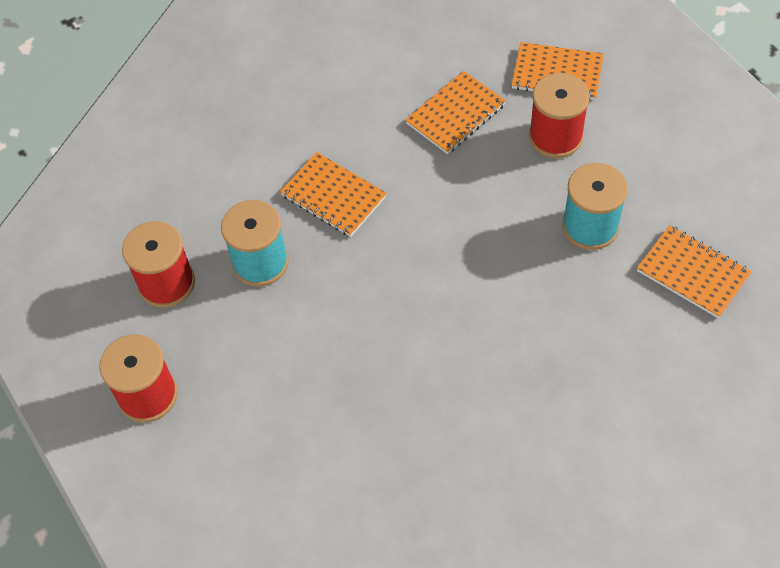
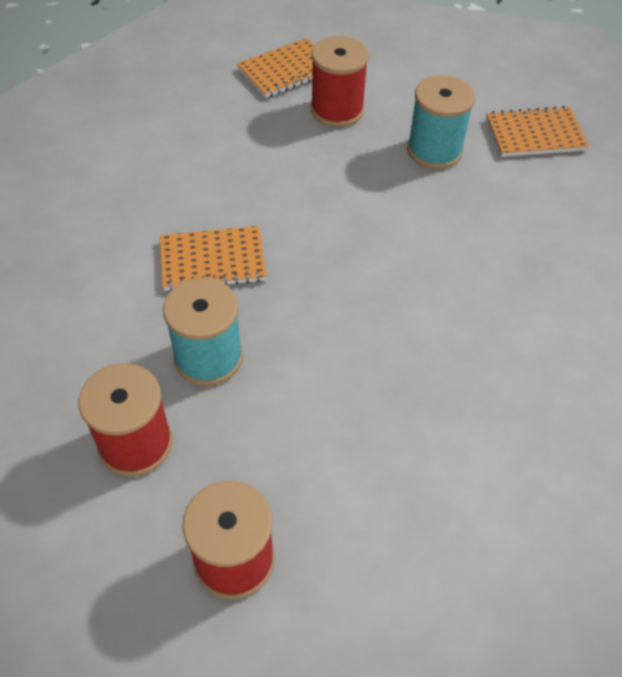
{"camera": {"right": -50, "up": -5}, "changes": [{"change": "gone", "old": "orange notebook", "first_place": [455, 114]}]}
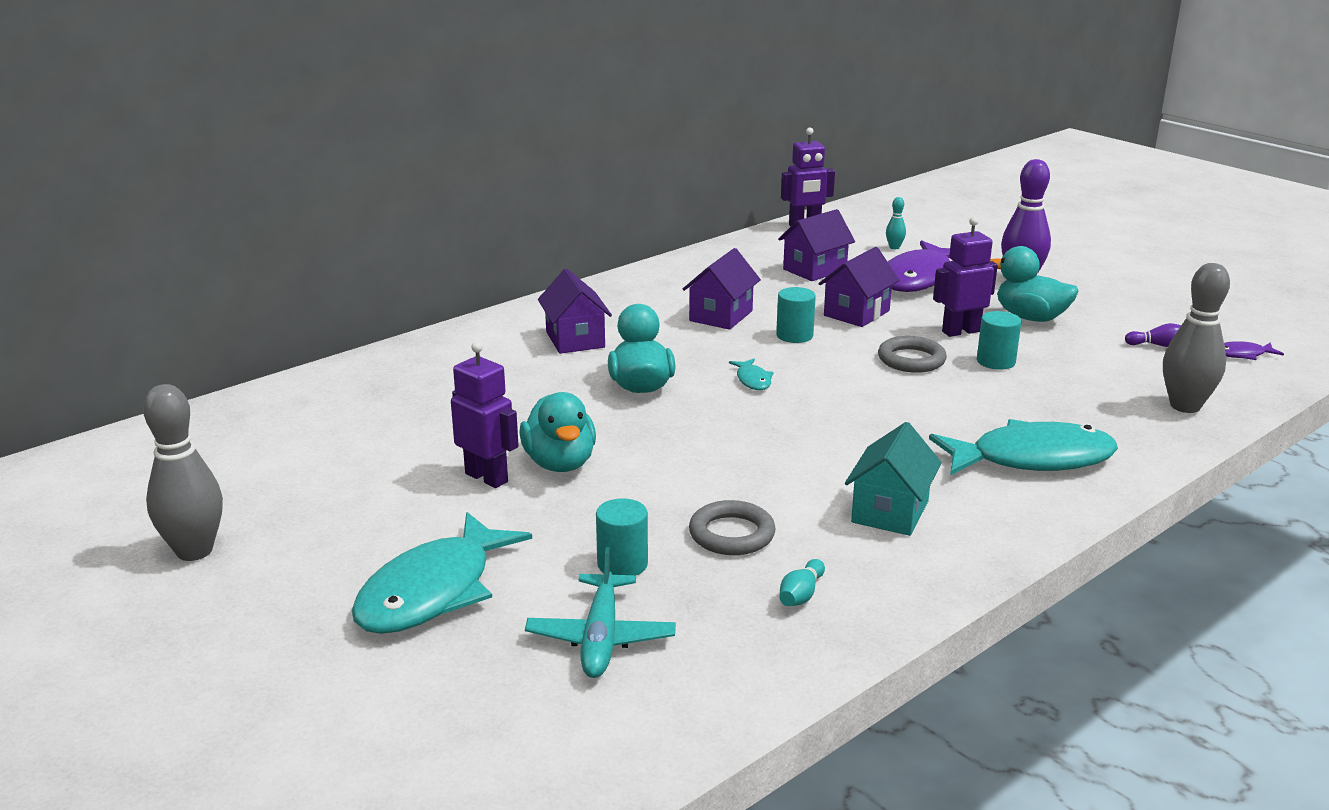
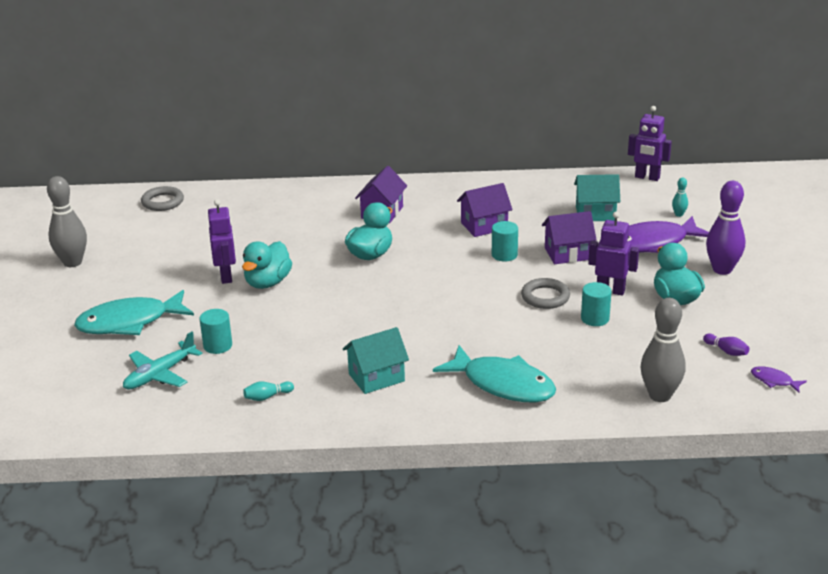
{"camera": {"right": 40, "up": 5}, "changes": [{"change": "gone", "old": "turquoise fish", "first_place": [753, 380]}, {"change": "shifted", "old": "grey ring", "first_place": [731, 534], "second_place": [162, 202]}, {"change": "repainted", "old": "purple house", "new": "turquoise house", "first_place": [814, 270], "second_place": [595, 213]}]}
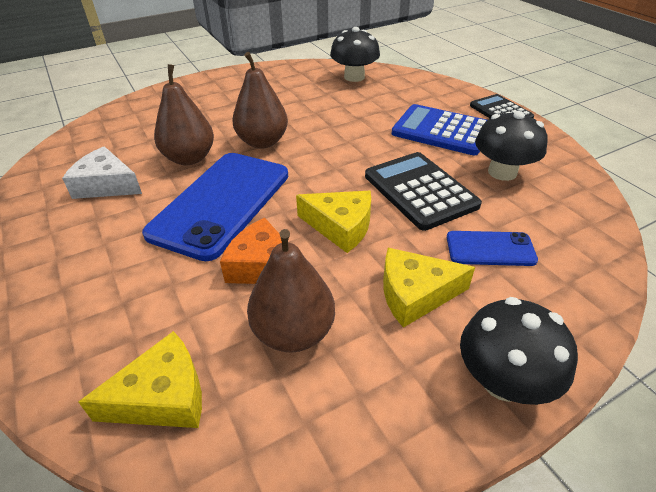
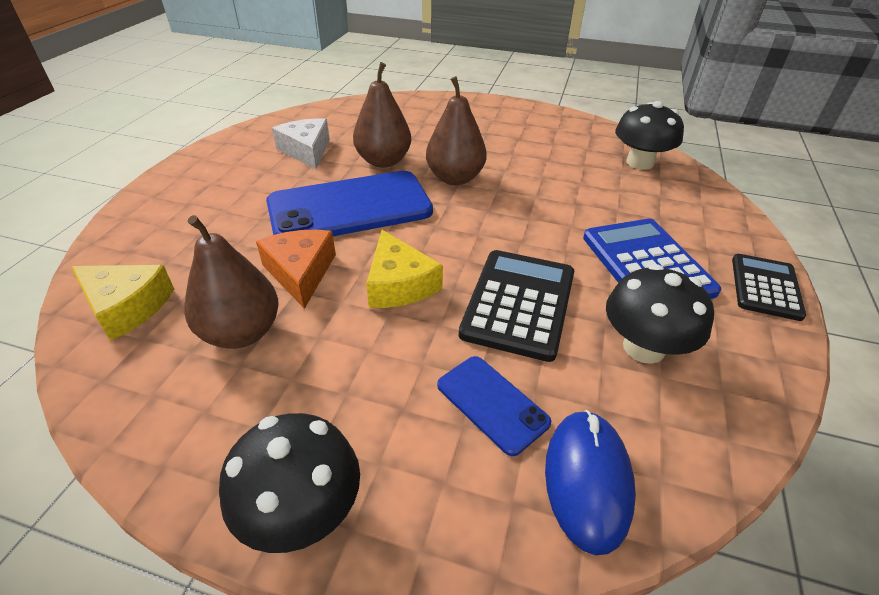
{"camera": {"right": 45, "up": 0}, "changes": [{"change": "gone", "old": "yellow cheese", "first_place": [415, 294]}, {"change": "new", "new": "blue mouse", "second_place": [587, 480]}]}
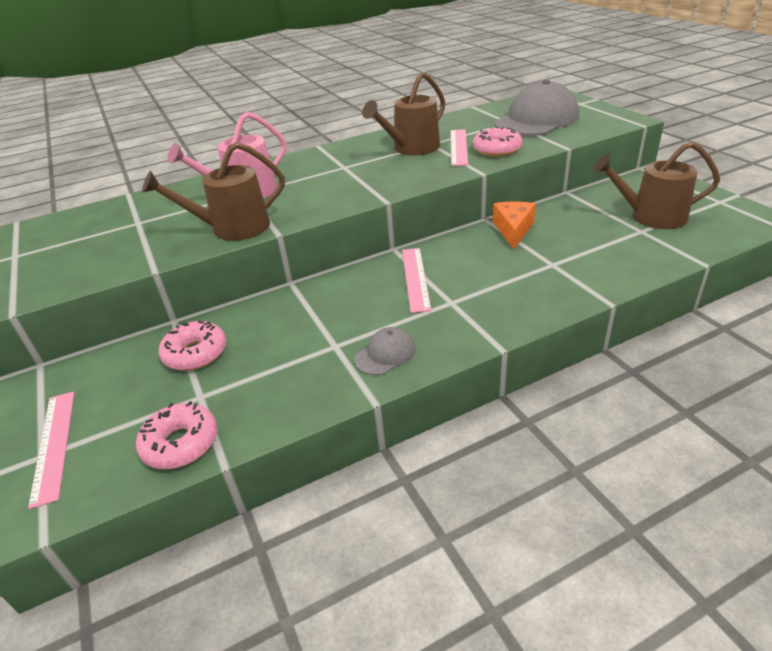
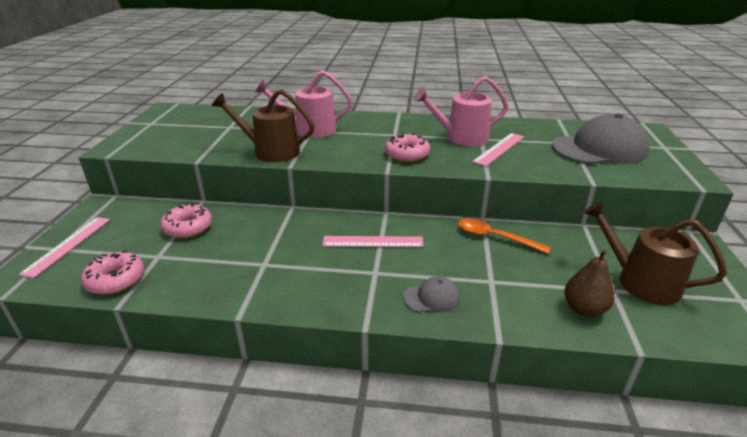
{"camera": {"right": 30, "up": -5}, "changes": [{"change": "new", "new": "brown pear", "second_place": [584, 309]}, {"change": "shifted", "old": "grey cap", "first_place": [385, 354], "second_place": [432, 298]}, {"change": "shifted", "old": "pink donut", "first_place": [497, 150], "second_place": [407, 154]}, {"change": "swapped", "old": "orange cheese", "new": "orange spoon", "first_place": [513, 230], "second_place": [494, 237]}, {"change": "repainted", "old": "brown watering can", "new": "pink watering can", "first_place": [412, 148], "second_place": [461, 137]}, {"change": "rotated", "old": "pink ruler", "first_place": [415, 278], "second_place": [373, 242], "degrees": 60}]}
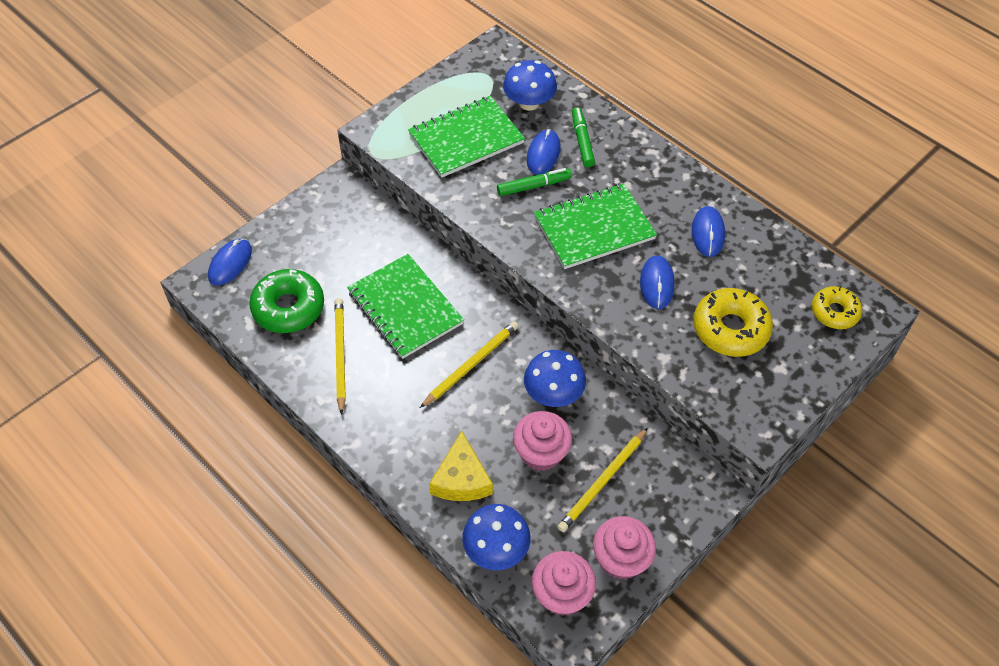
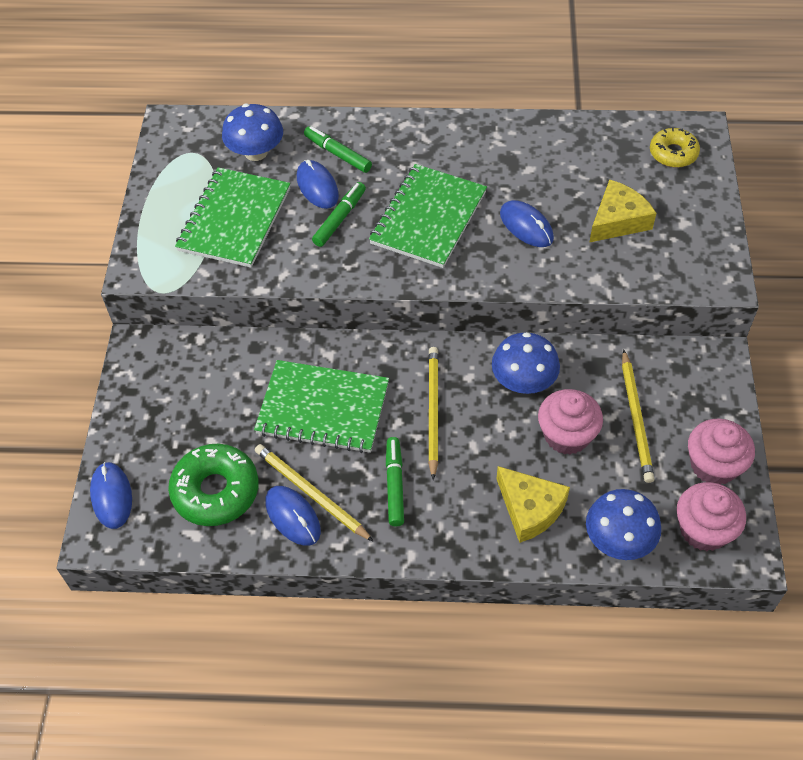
{"camera": {"right": -40, "up": 0}, "changes": [{"change": "new", "new": "green marker", "second_place": [395, 485]}, {"change": "shifted", "old": "blue mouse", "first_place": [708, 233], "second_place": [293, 517]}, {"change": "swapped", "old": "yellow donut", "new": "yellow cheese", "first_place": [730, 329], "second_place": [618, 220]}]}
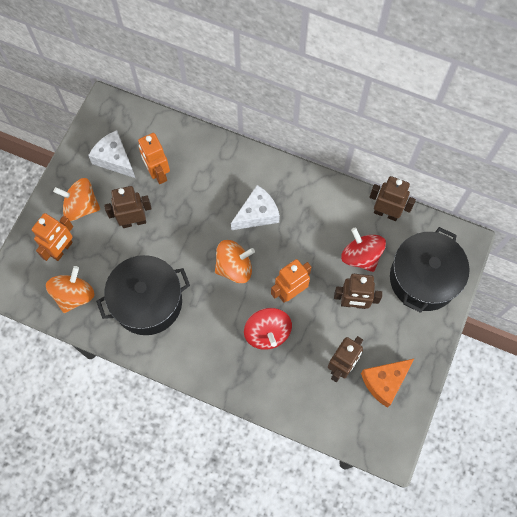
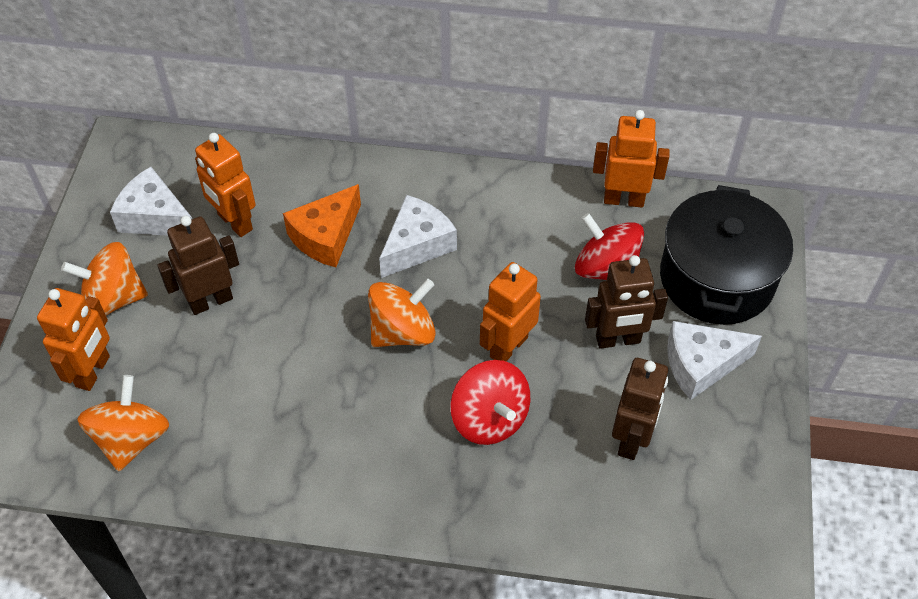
{"camera": {"right": -15, "up": -15}, "changes": [{"change": "gone", "old": "black pot", "first_place": [147, 302]}, {"change": "new", "new": "white cheese", "second_place": [701, 365]}, {"change": "shifted", "old": "orange cheese", "first_place": [384, 382], "second_place": [326, 236]}, {"change": "repainted", "old": "brown robot", "new": "orange robot", "first_place": [386, 213], "second_place": [623, 199]}]}
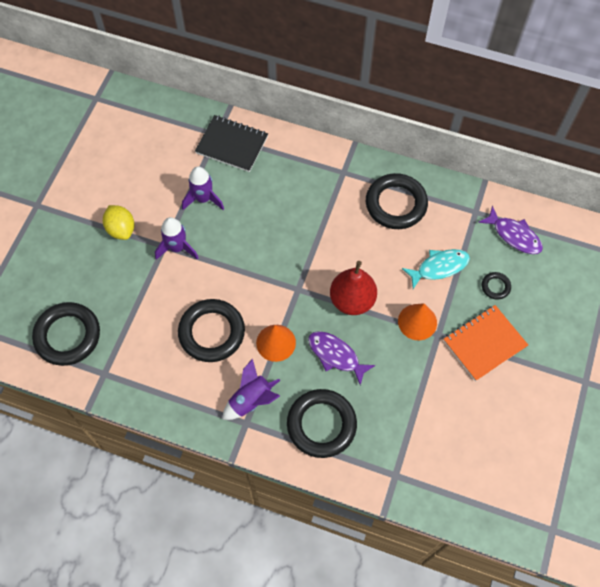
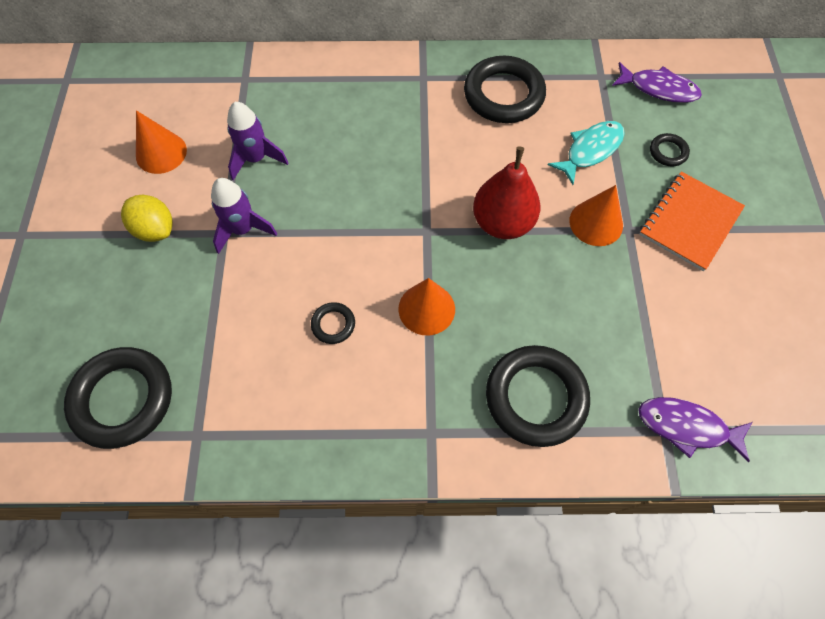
{"camera": {"right": -20, "up": 0}, "changes": [{"change": "gone", "old": "black notebook", "first_place": [232, 145]}, {"change": "gone", "old": "purple rocket", "first_place": [251, 400]}, {"change": "new", "new": "orange cone", "second_place": [161, 153]}, {"change": "shifted", "old": "purple fish", "first_place": [336, 355], "second_place": [687, 427]}, {"change": "scaled", "old": "black ring", "first_place": [212, 332], "second_place": [333, 324], "factor": 0.45}]}
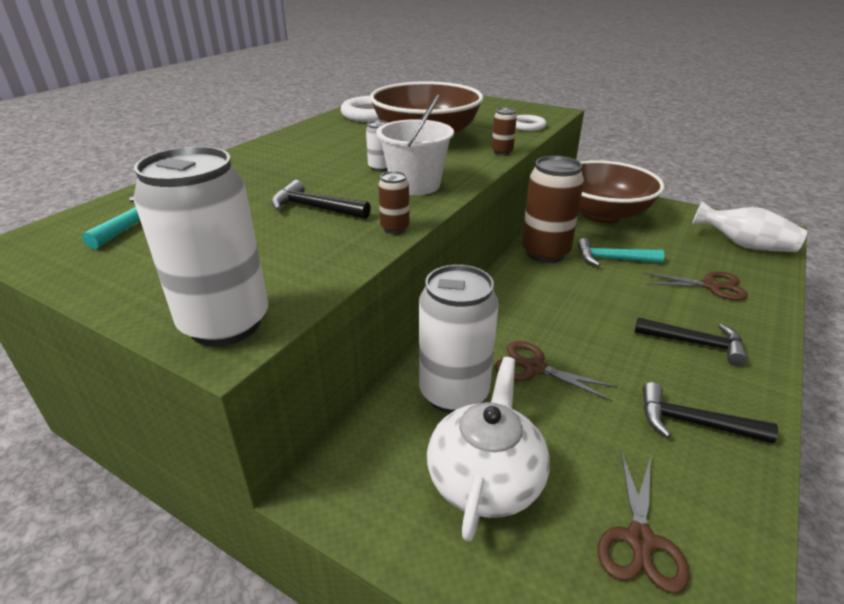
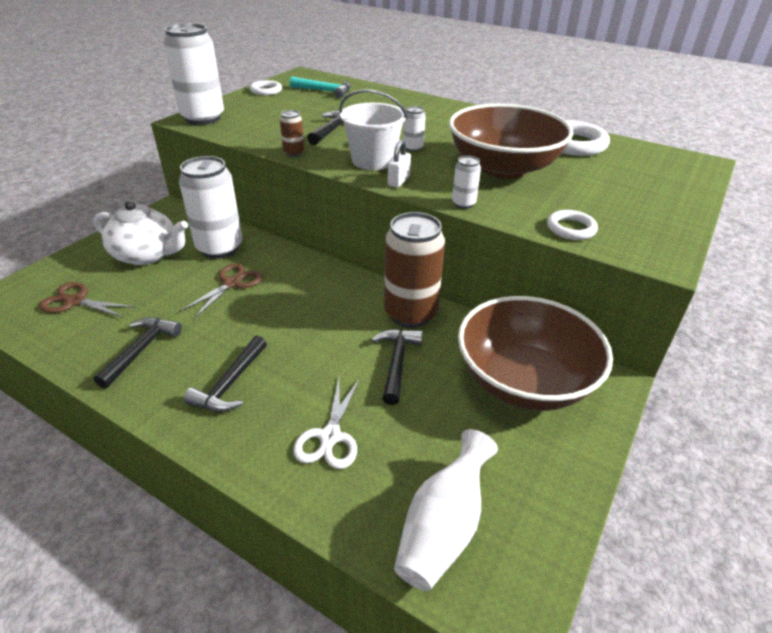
{"camera": {"right": 90, "up": 5}, "changes": [{"change": "new", "new": "white ring", "second_place": [266, 91]}, {"change": "new", "new": "white padlock", "second_place": [398, 181]}, {"change": "repainted", "old": "brown can", "new": "white can", "first_place": [502, 152], "second_place": [463, 204]}, {"change": "repainted", "old": "turquoise hammer", "new": "black hammer", "first_place": [612, 259], "second_place": [397, 363]}, {"change": "repainted", "old": "brown scissors", "new": "white scissors", "first_place": [711, 286], "second_place": [330, 437]}]}
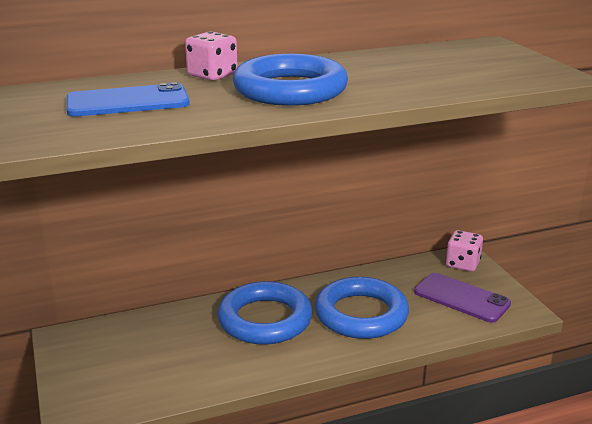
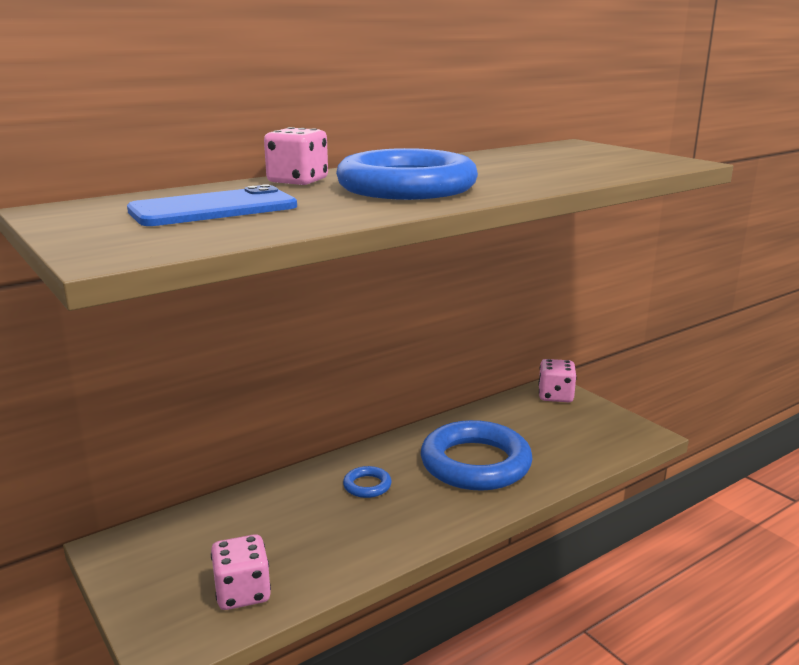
{"camera": {"right": -15, "up": -5}, "changes": [{"change": "gone", "old": "purple phone", "first_place": [461, 298]}, {"change": "new", "new": "pink dice", "second_place": [242, 592]}, {"change": "scaled", "old": "blue ring", "first_place": [265, 319], "second_place": [367, 485], "factor": 0.42}]}
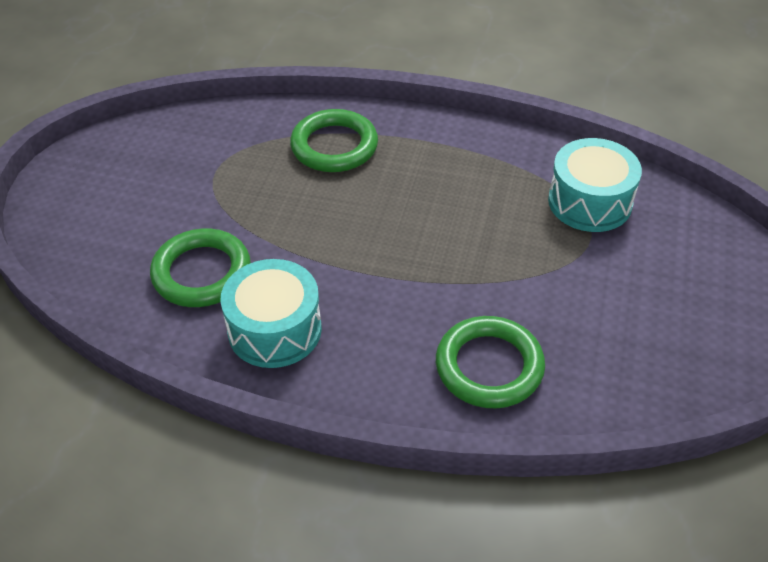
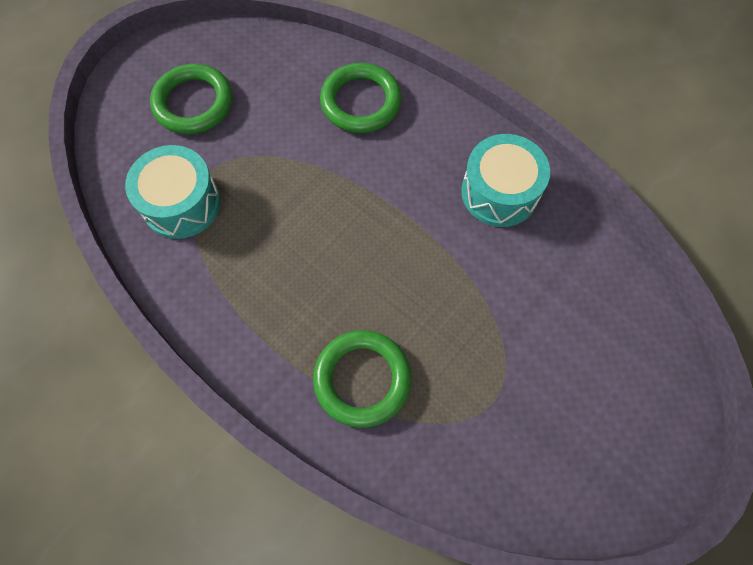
{"camera": {"right": -155, "up": 20}, "changes": [{"change": "shifted", "old": "green ring", "first_place": [202, 273], "second_place": [193, 103]}]}
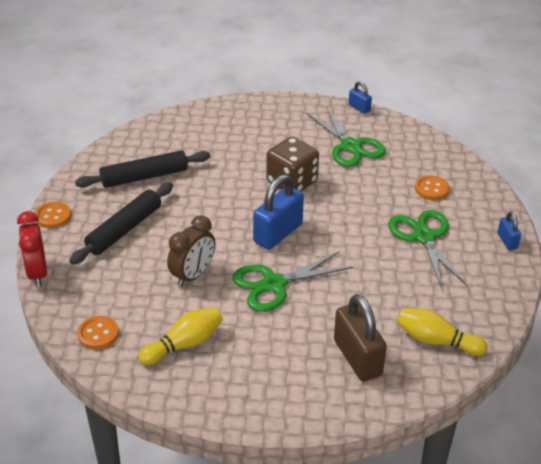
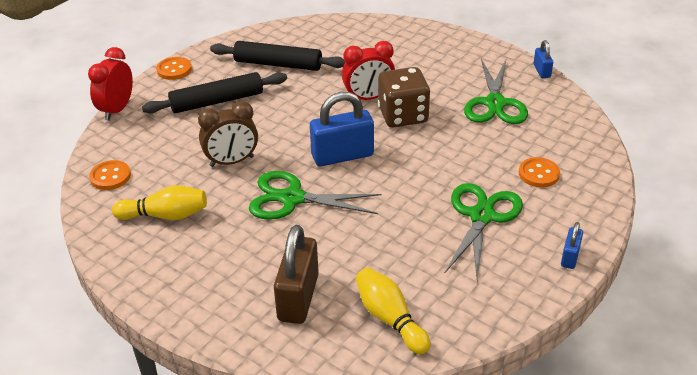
{"camera": {"right": 35, "up": 0}, "changes": [{"change": "new", "new": "red clock", "second_place": [368, 98]}]}
